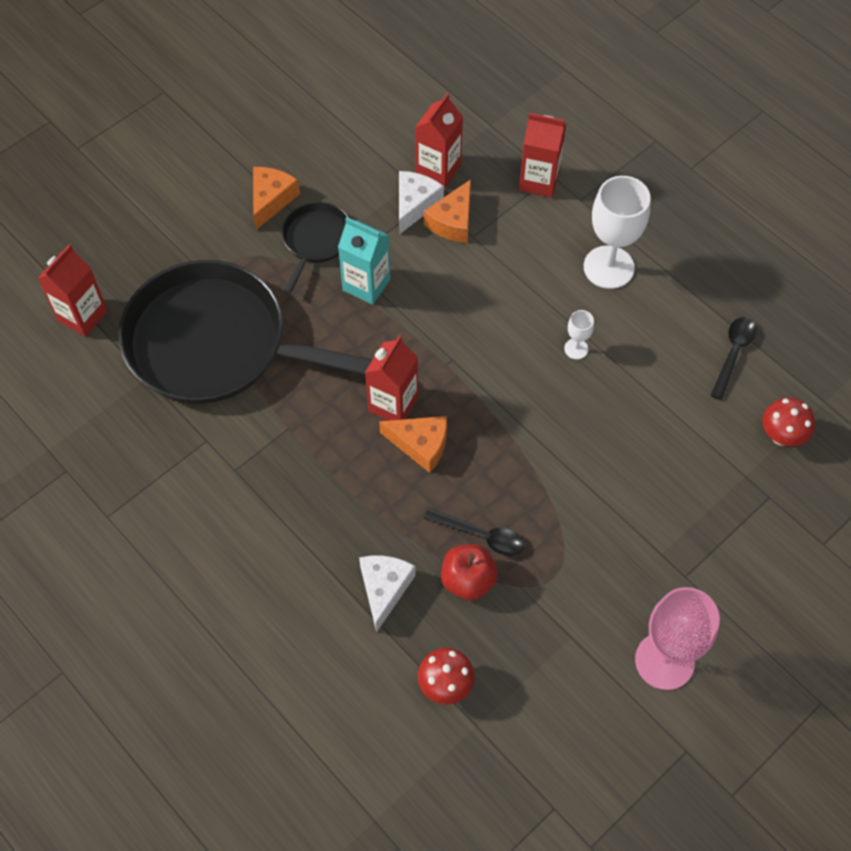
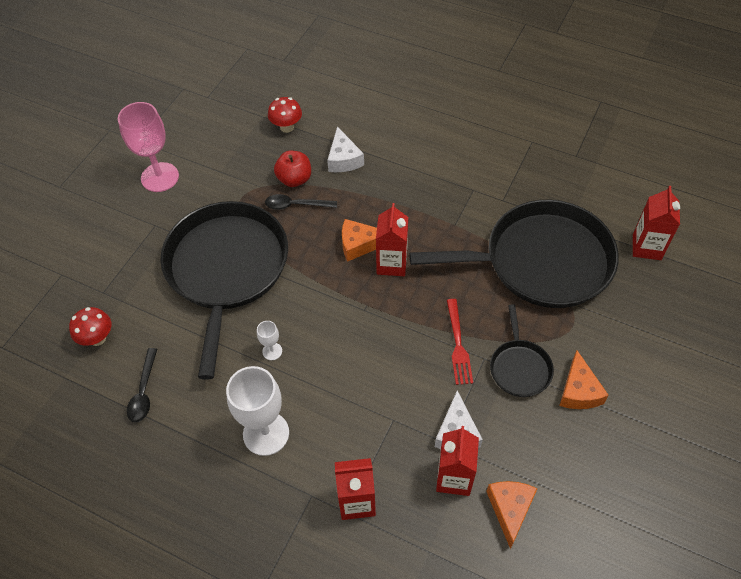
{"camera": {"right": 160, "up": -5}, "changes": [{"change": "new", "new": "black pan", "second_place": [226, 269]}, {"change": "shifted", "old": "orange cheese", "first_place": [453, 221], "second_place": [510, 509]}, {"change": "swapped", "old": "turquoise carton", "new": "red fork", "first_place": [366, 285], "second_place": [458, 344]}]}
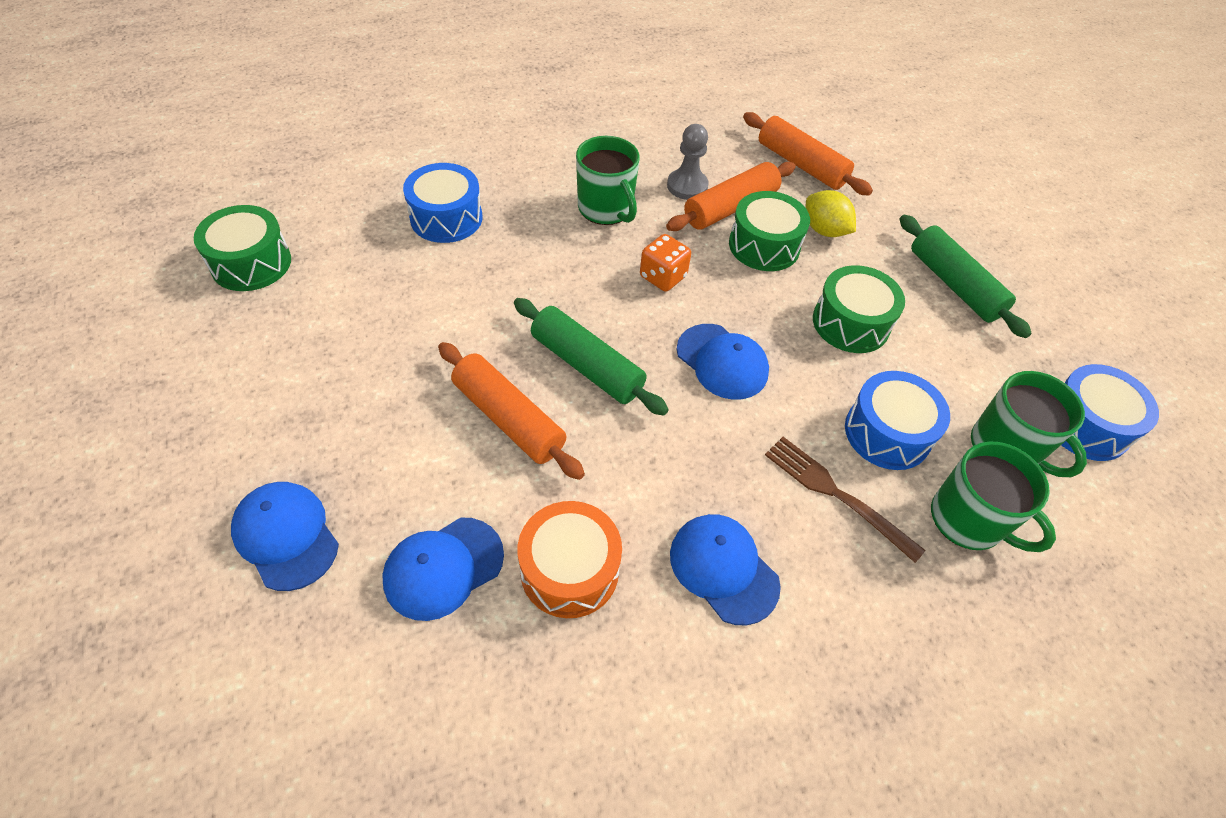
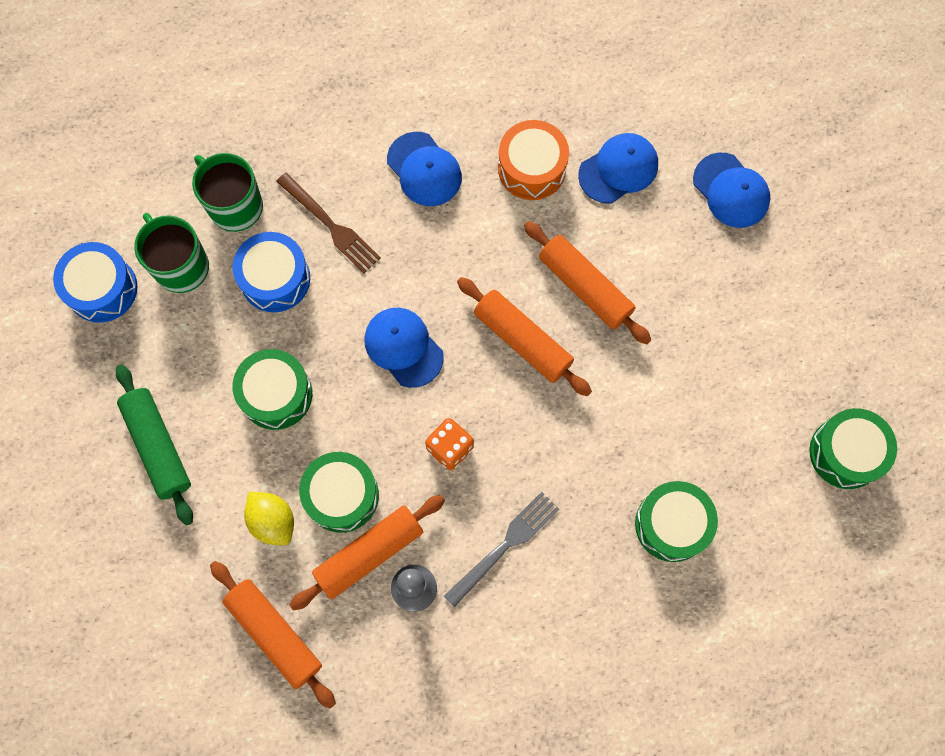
{"camera": {"right": -175, "up": 20}, "changes": [{"change": "swapped", "old": "green mug", "new": "grey fork", "first_place": [606, 209], "second_place": [505, 545]}, {"change": "repainted", "old": "blue drum", "new": "green drum", "first_place": [446, 218], "second_place": [672, 524]}, {"change": "repainted", "old": "green rolling pin", "new": "orange rolling pin", "first_place": [587, 365], "second_place": [522, 340]}]}
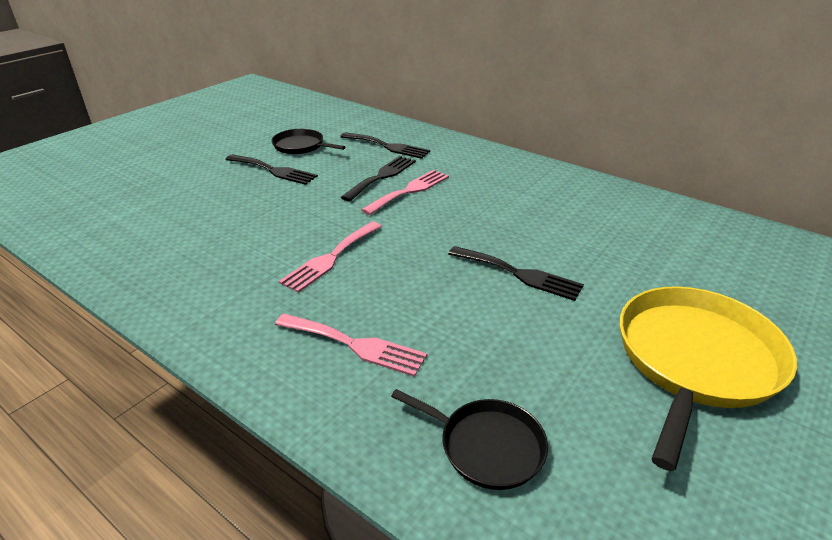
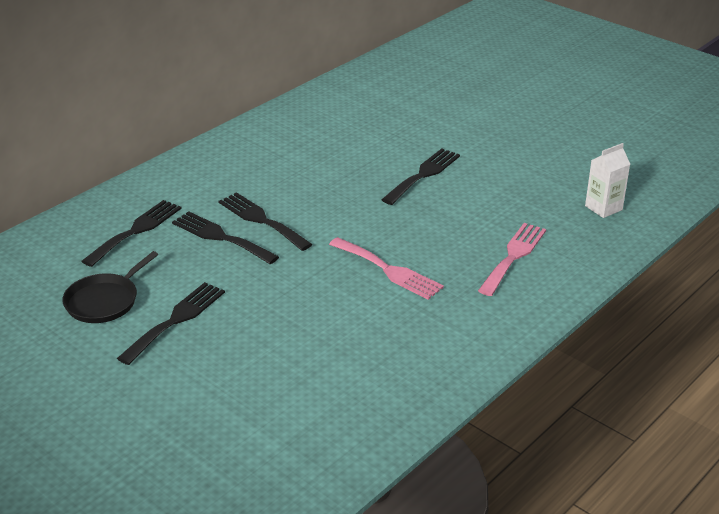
{"camera": {"right": -85, "up": 0}, "changes": [{"change": "gone", "old": "yellow pan", "first_place": [695, 360]}, {"change": "swapped", "old": "black pan", "new": "white carton", "first_place": [486, 446], "second_place": [603, 208]}, {"change": "repainted", "old": "pink fork", "new": "black fork", "first_place": [409, 191], "second_place": [261, 220]}]}
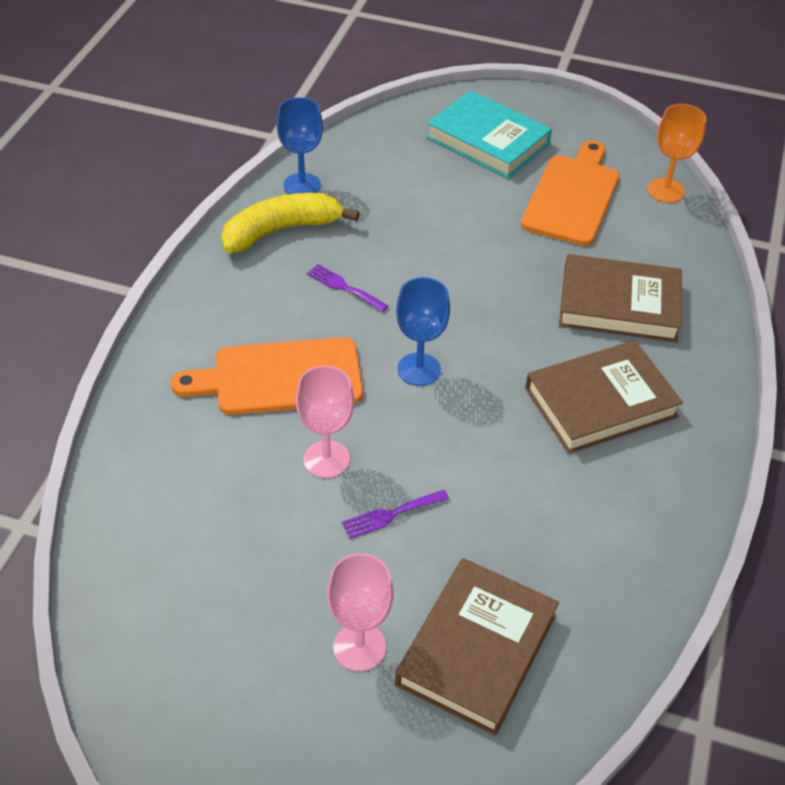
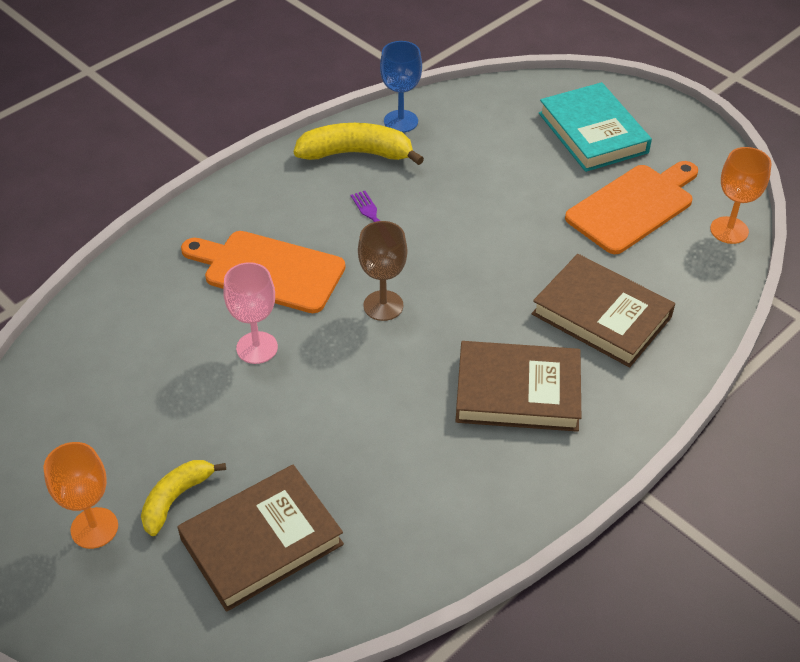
{"camera": {"right": 30, "up": 0}, "changes": [{"change": "gone", "old": "purple fork", "first_place": [391, 515]}, {"change": "new", "new": "orange goblet", "second_place": [94, 528]}, {"change": "swapped", "old": "pink goblet", "new": "yellow banana", "first_place": [359, 647], "second_place": [176, 499]}, {"change": "repainted", "old": "blue goblet", "new": "brown goblet", "first_place": [419, 369], "second_place": [383, 305]}]}
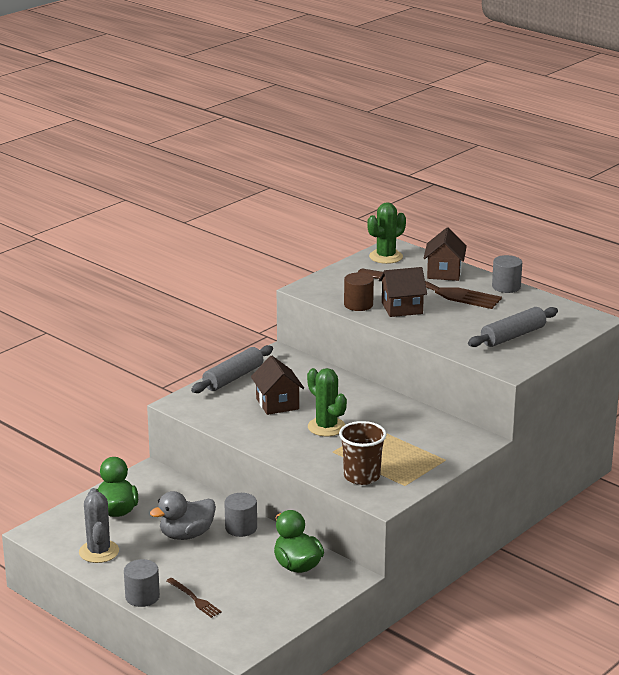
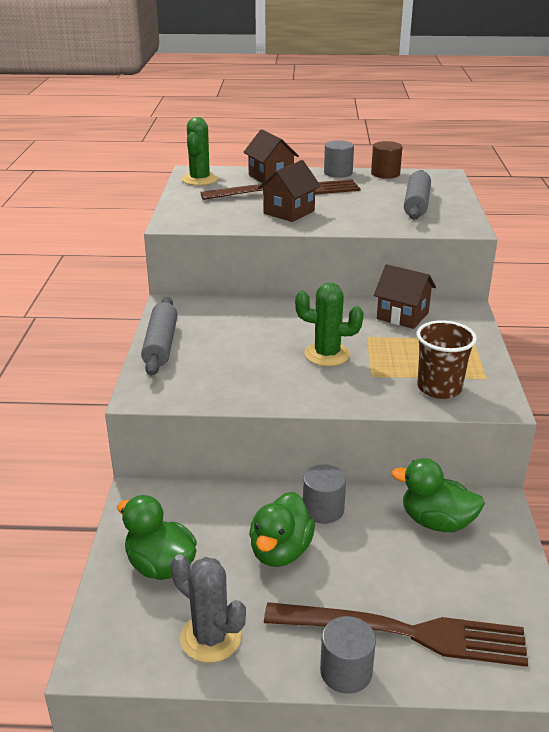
{"camera": {"right": -40, "up": 5}, "changes": [{"change": "shifted", "old": "brown house", "first_place": [277, 404], "second_place": [402, 316]}, {"change": "shifted", "old": "brown cylinder", "first_place": [358, 305], "second_place": [385, 174]}, {"change": "repainted", "old": "grey duck", "new": "green duck", "first_place": [186, 535], "second_place": [280, 551]}, {"change": "scaled", "old": "brown fork", "first_place": [194, 599], "second_place": [403, 633], "factor": 2.31}]}
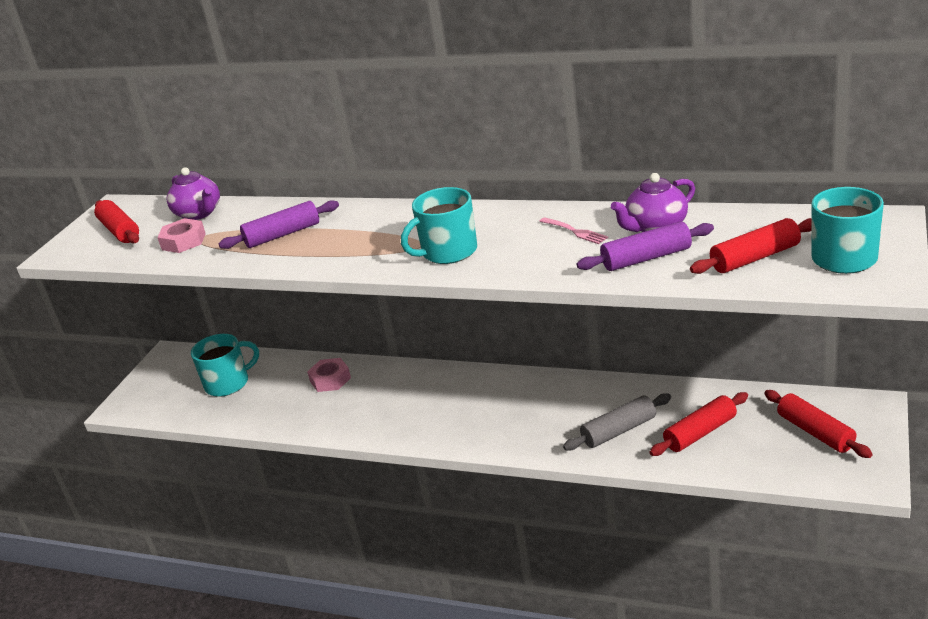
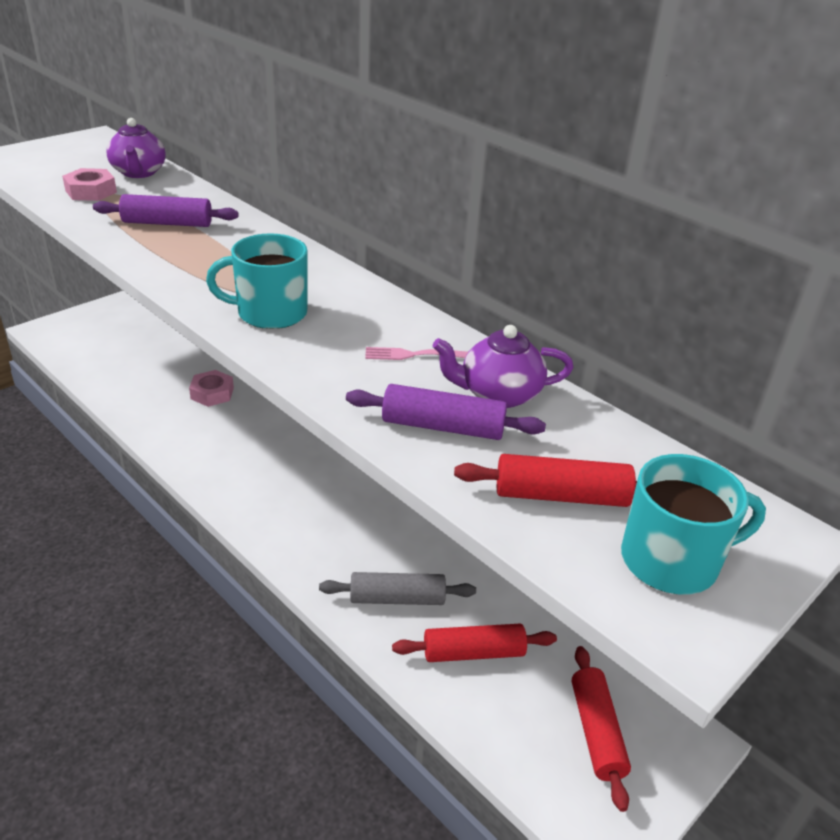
{"camera": {"right": 20, "up": 5}, "changes": [{"change": "gone", "old": "red rolling pin", "first_place": [119, 231]}, {"change": "gone", "old": "turquoise mug", "first_place": [228, 383]}, {"change": "rotated", "old": "pink fork", "first_place": [575, 231], "second_place": [412, 355], "degrees": 105}]}
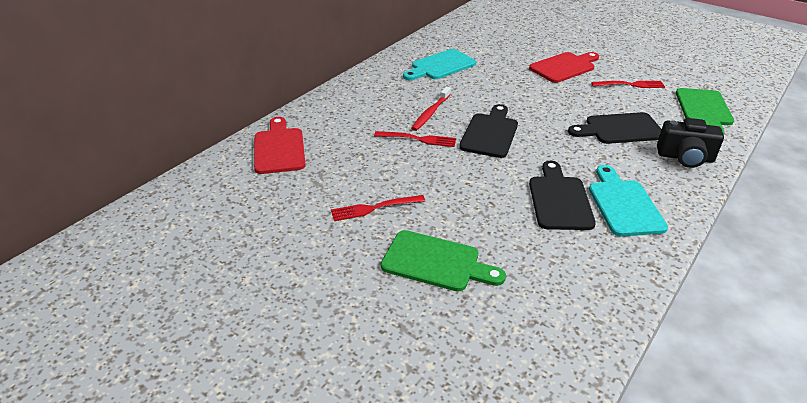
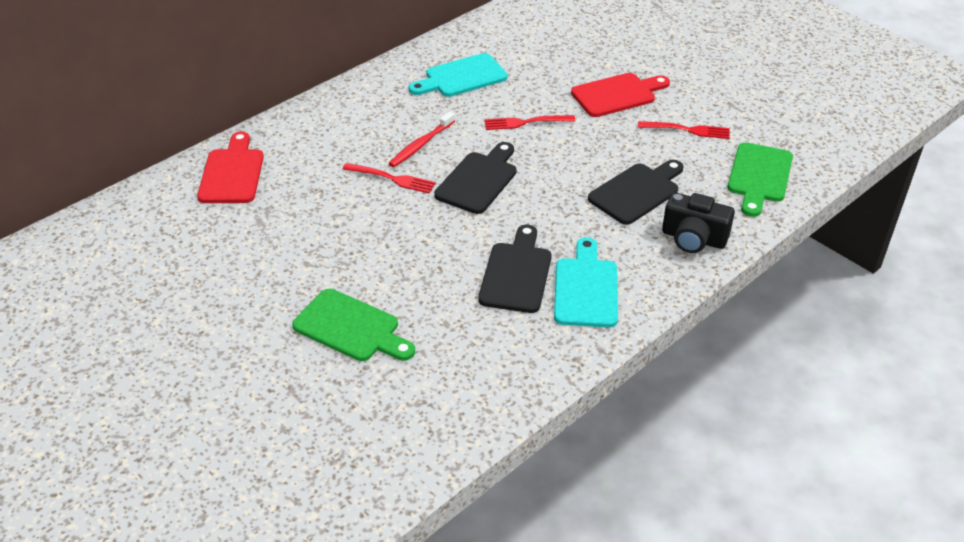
{"camera": {"right": 10, "up": 5}, "changes": [{"change": "shifted", "old": "red fork", "first_place": [374, 208], "second_place": [525, 122]}, {"change": "rotated", "old": "black cutting board", "first_place": [619, 129], "second_place": [637, 192], "degrees": 135}]}
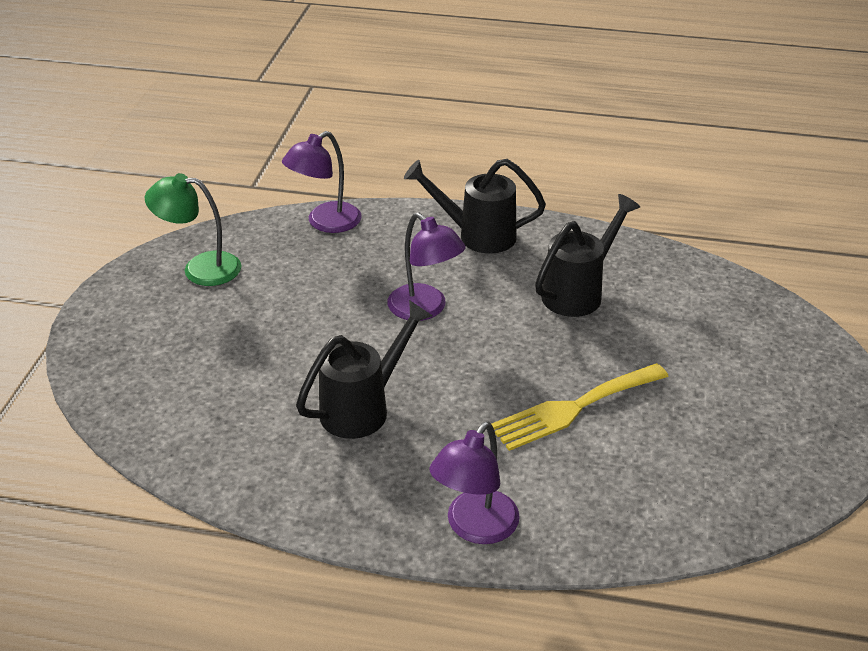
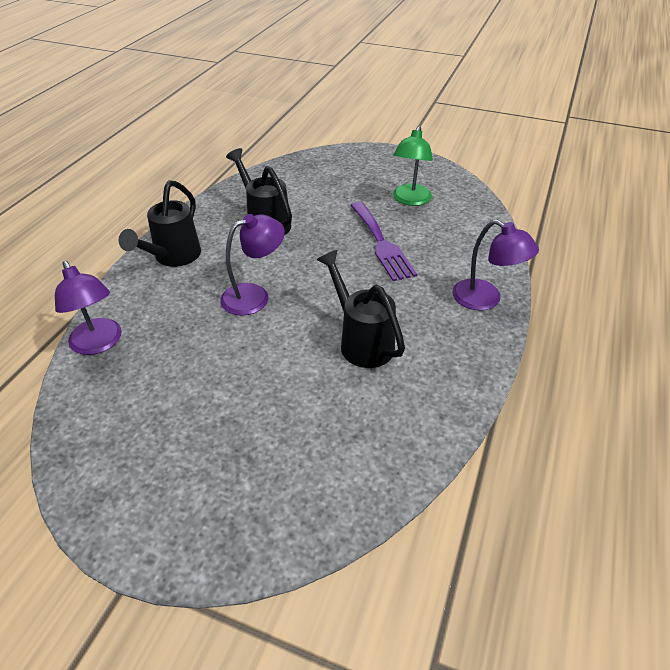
{"camera": {"right": -80, "up": 5}, "changes": [{"change": "shifted", "old": "green lamp", "first_place": [200, 268], "second_place": [410, 200]}, {"change": "repainted", "old": "yellow fork", "new": "purple fork", "first_place": [573, 408], "second_place": [381, 243]}]}
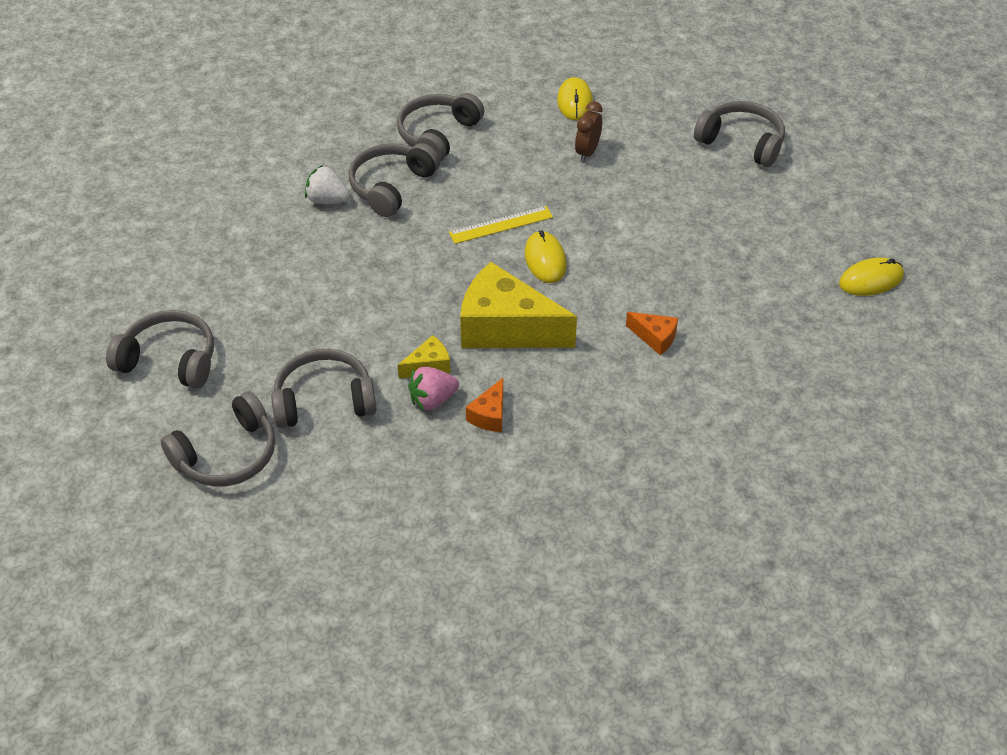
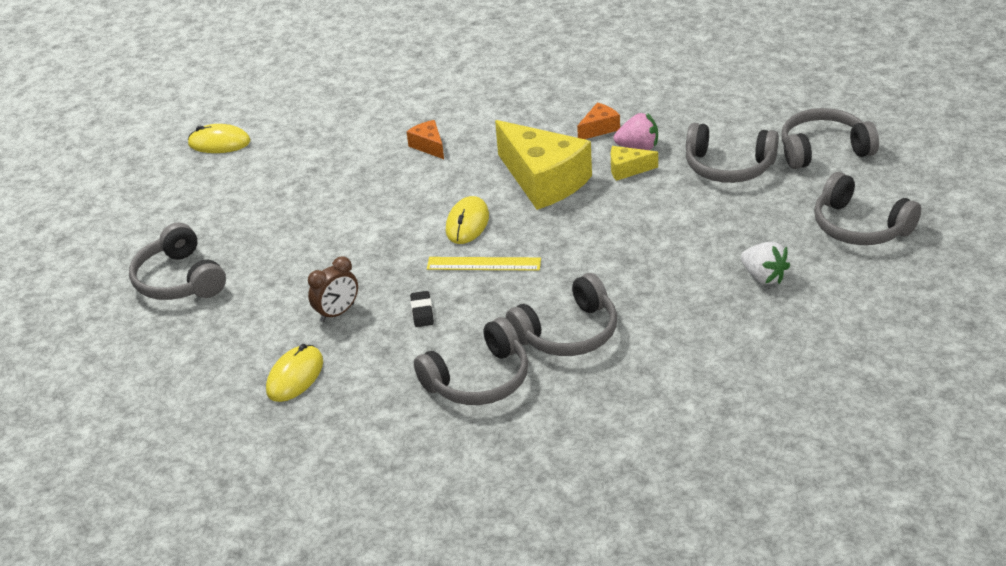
{"camera": {"right": -150, "up": -10}, "changes": [{"change": "new", "new": "black eraser", "second_place": [422, 312]}, {"change": "shifted", "old": "white strawberry", "first_place": [327, 200], "second_place": [763, 277]}]}
